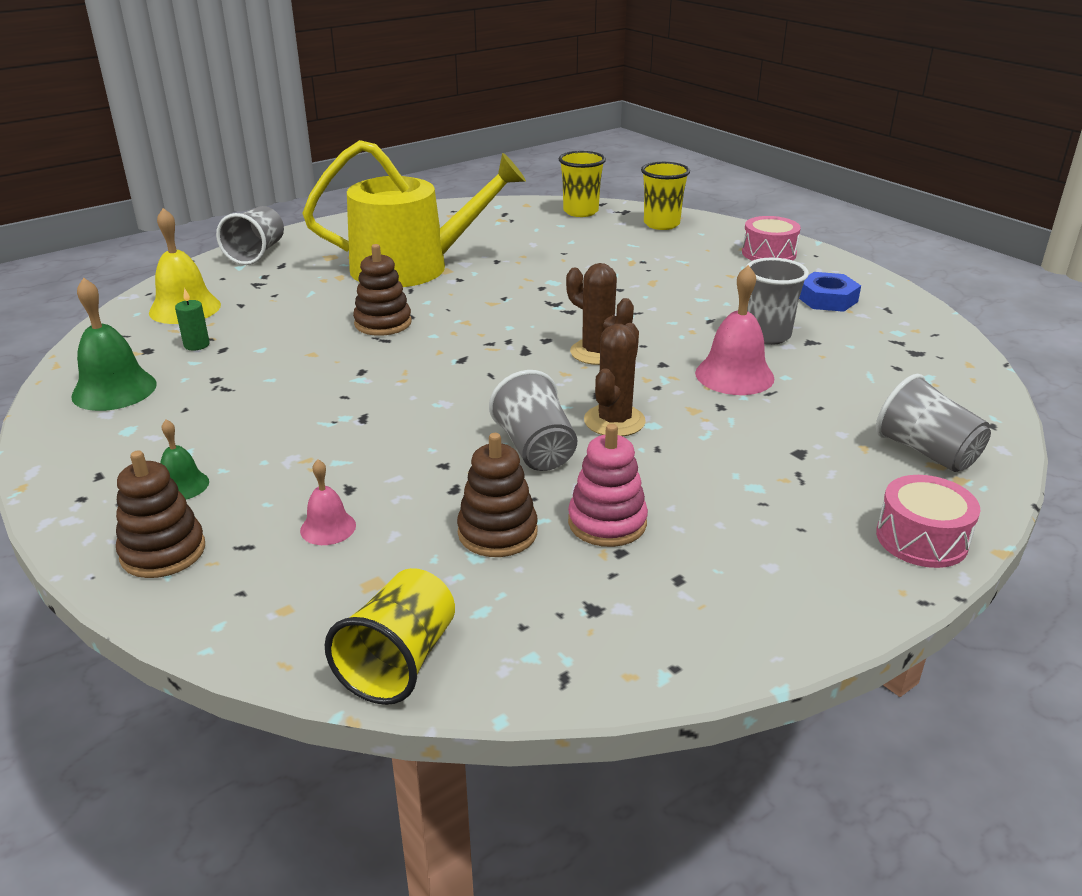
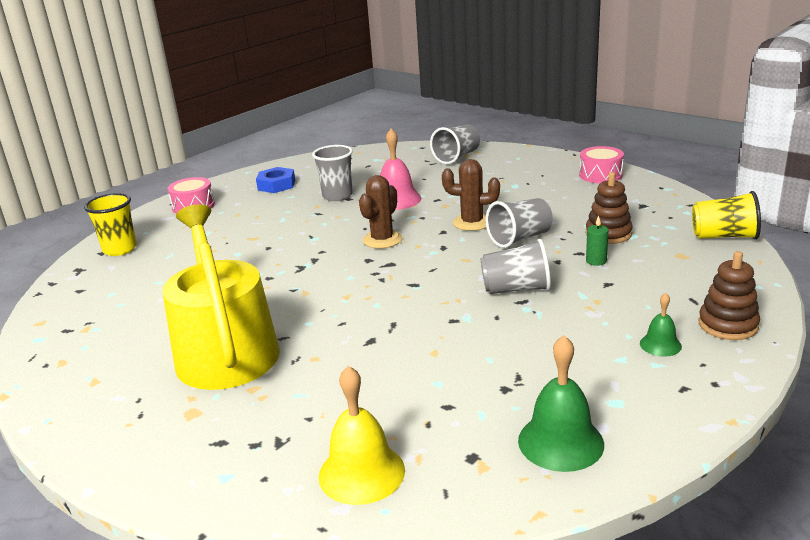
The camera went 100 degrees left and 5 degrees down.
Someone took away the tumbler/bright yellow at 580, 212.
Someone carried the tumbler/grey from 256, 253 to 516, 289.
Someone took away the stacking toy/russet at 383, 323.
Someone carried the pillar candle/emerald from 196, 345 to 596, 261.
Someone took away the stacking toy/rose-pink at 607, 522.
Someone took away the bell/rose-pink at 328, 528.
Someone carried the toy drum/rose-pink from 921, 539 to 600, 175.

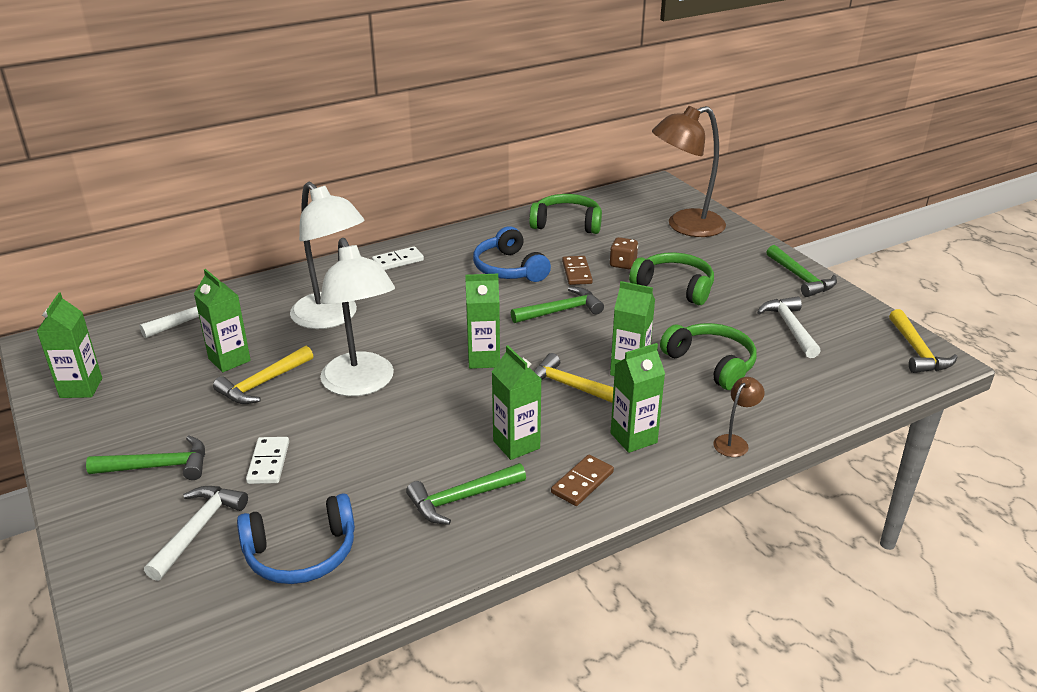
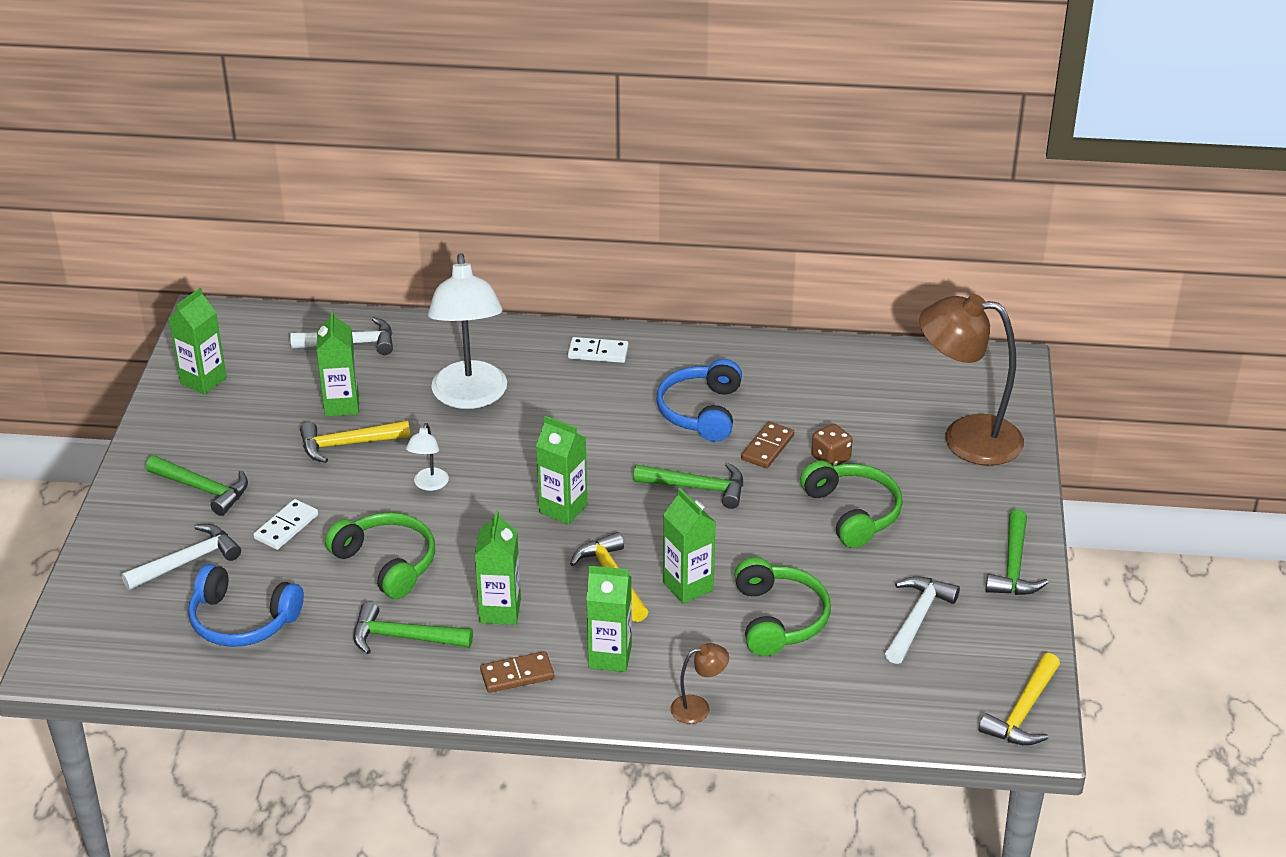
The camera went 35 degrees right and 5 degrees up.
Someone carried the over-ear headphones/emerald from 567, 223 to 387, 563.
Someone scaled the reading lamp/white at 362, 384 by 0.43.

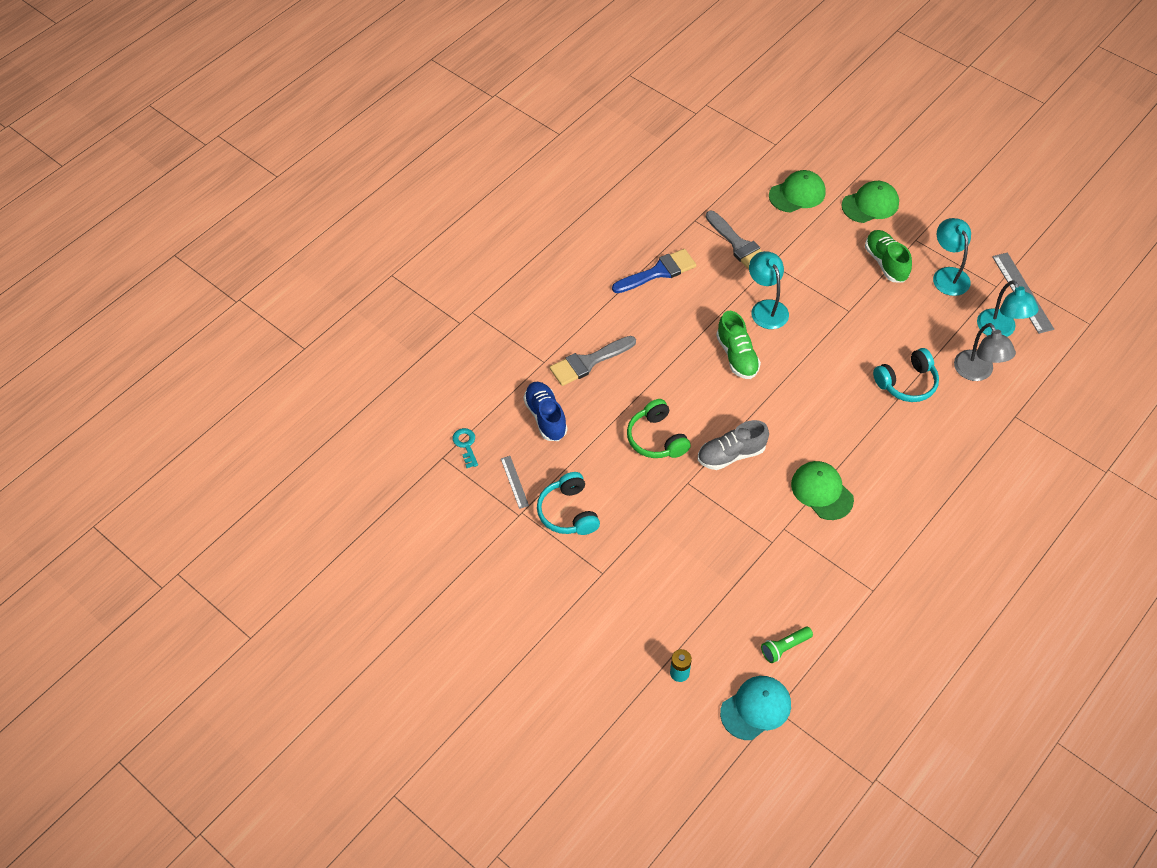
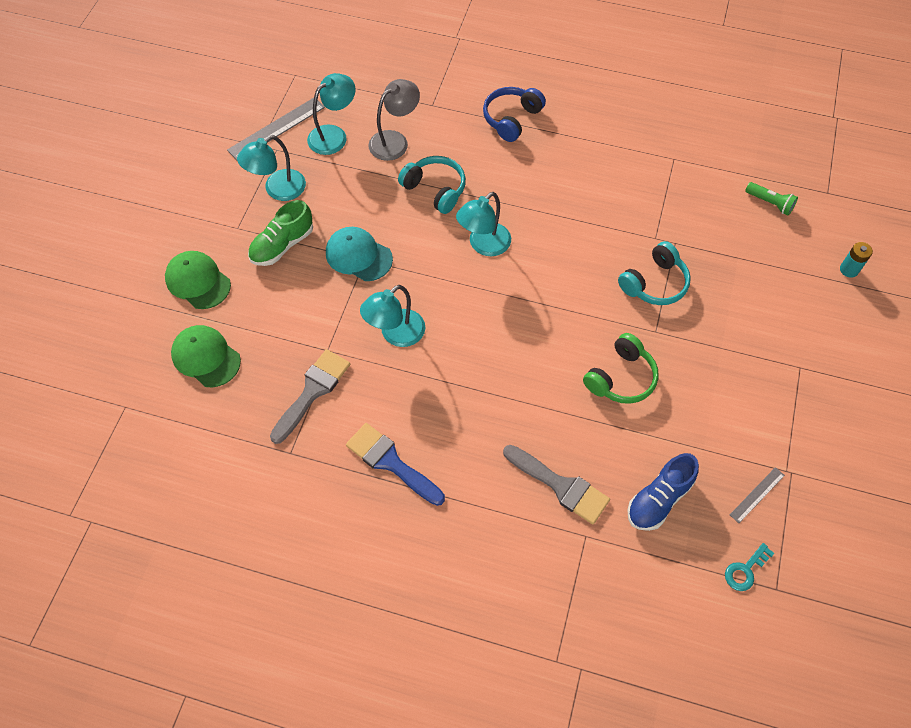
The camera went 115 degrees left and 5 degrees up.
Someone took away the lace-up shoe/emerald at 737, 356.
Someone took away the lace-up shoe/grey at 731, 454.
Someone took away the cap/emerald at 822, 491.
Someone carried the over-ear headphones/teal from 568, 512 to 654, 283.
Someone carried the cap/teal from 756, 708 to 358, 256.
Someone put down the over-ear headphones/cobalt at 511, 119.
Someone put down the reading lamp/teal at 483, 245.

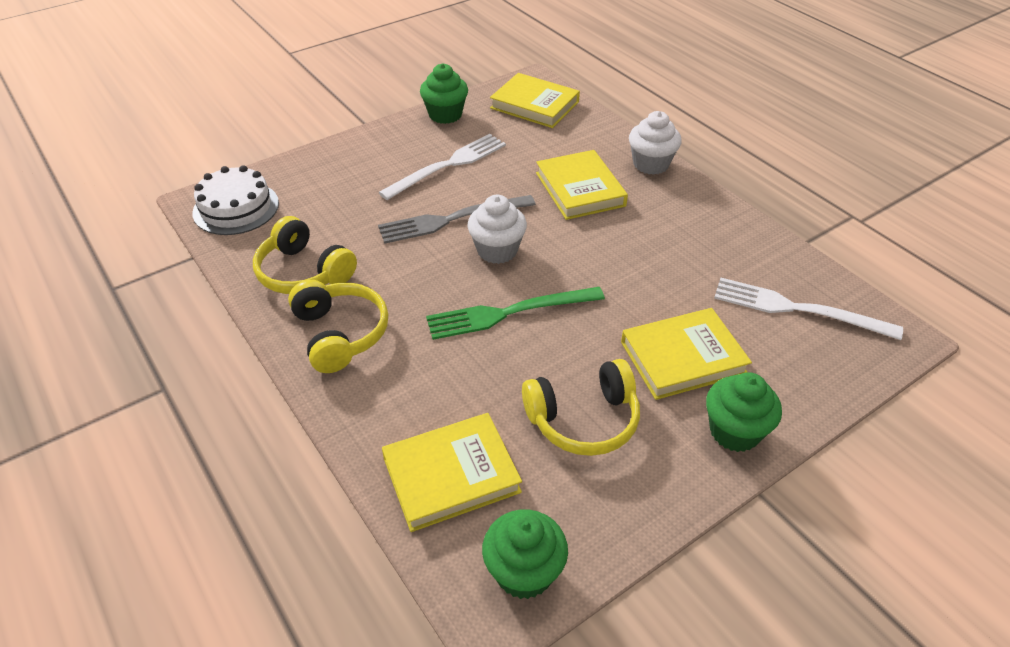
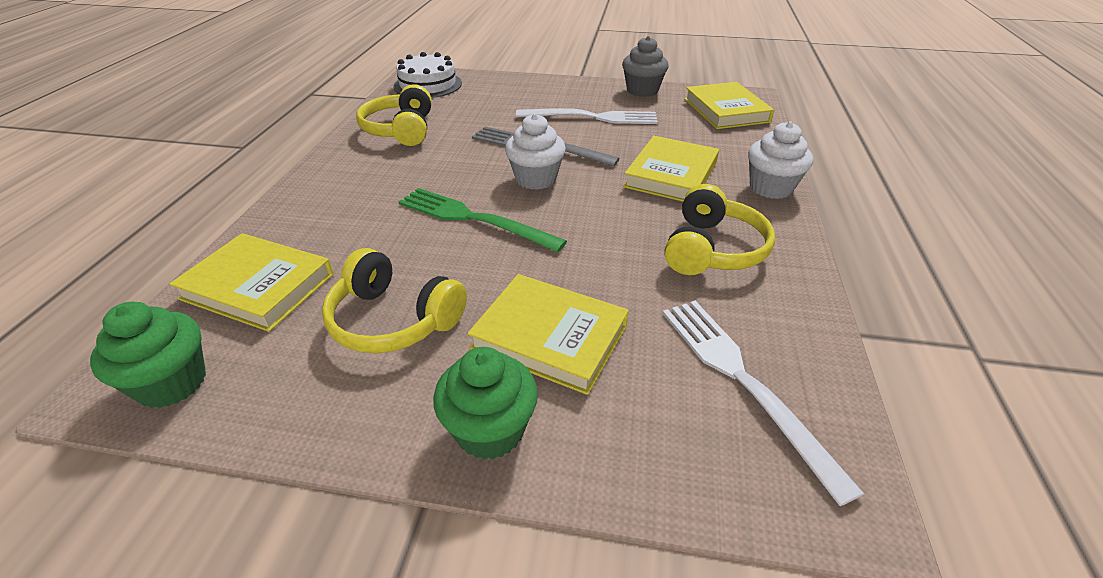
The camera went 45 degrees right and 5 degrees down.
Someone repainted the muffin/emerald at 445, 115, which became the muffin/grey at 642, 90.
Someone carried the over-ear headphones/bright yellow from 340, 334 to 712, 249.

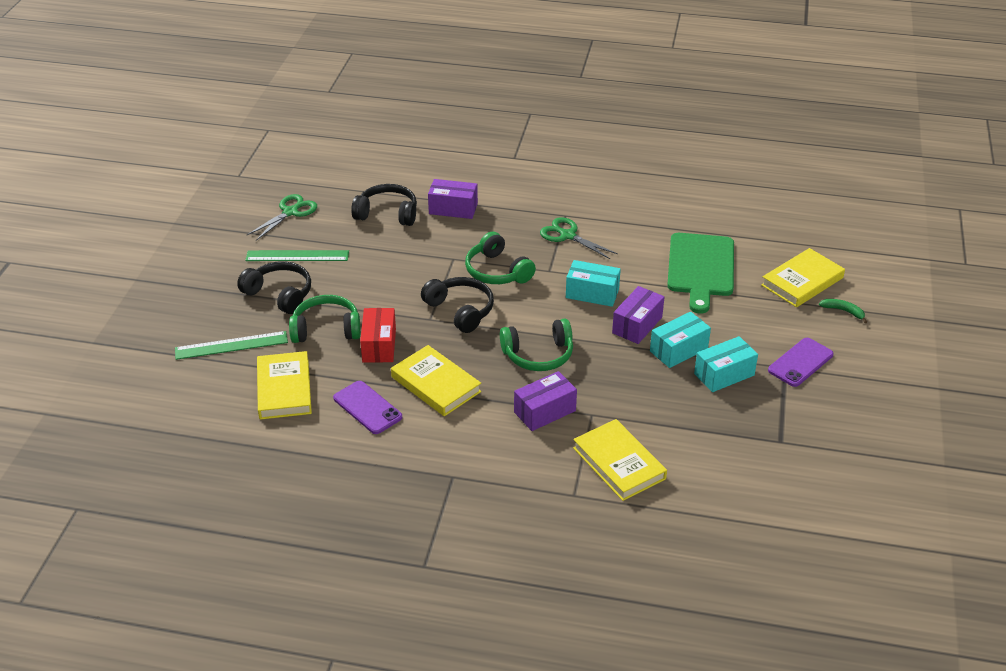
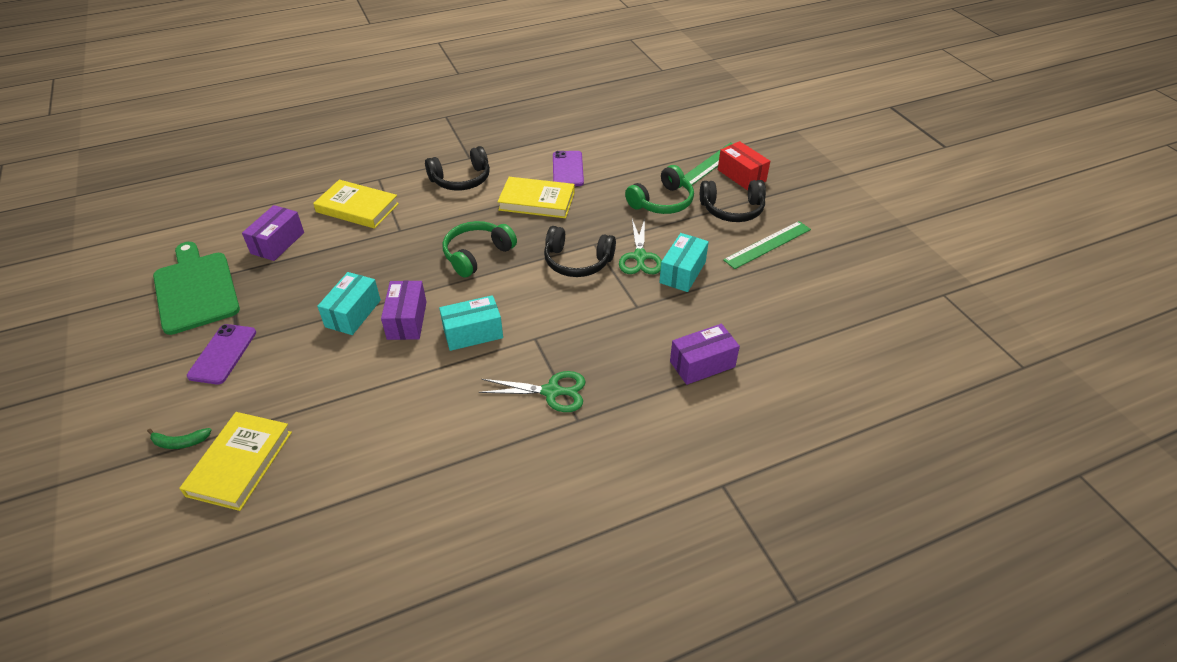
The camera went 145 degrees right and 5 degrees up.
Someone carried the over-ear headphones/jet-black from 387, 213 to 461, 180.
Someone carried the shears/emerald from 290, 212 to 640, 257.
Someone took away the over-ear headphones/emerald at 497, 271.
Someone carried the chopping board/emerald from 701, 268 to 195, 289.
Someone carried the package/scarlet from 379, 345 to 741, 175.
Someone carried the package/teal from 724, 374 to 682, 272.
Someone took away the hardcover/bright yellow at 284, 389.
Someone carried the package/purple from 545, 411 to 277, 243.
Someone rotated the mobile phone/purple at 367, 408 by 75 degrees clockwise.

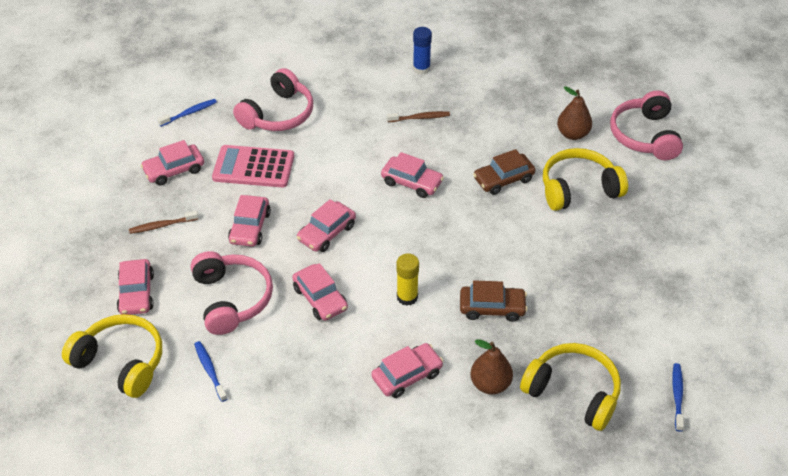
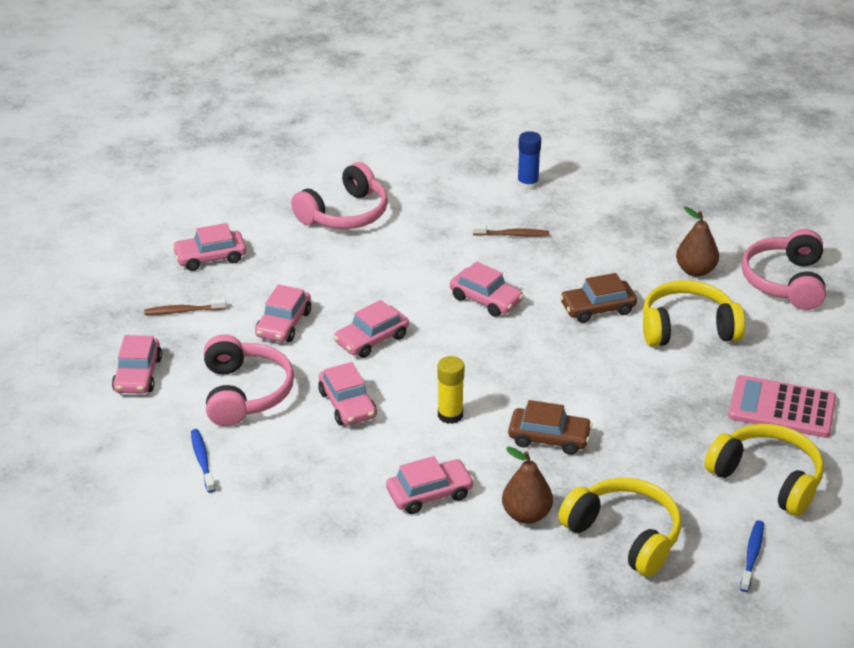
The camera went 10 degrees right and 10 degrees down.
Someone took away the toothbrush/cobalt at 189, 113.
Someone carried the adding machine/rose-pink from 253, 167 to 782, 408.
Someone carried the over-ear headphones/bright yellow from 121, 362 to 767, 479.

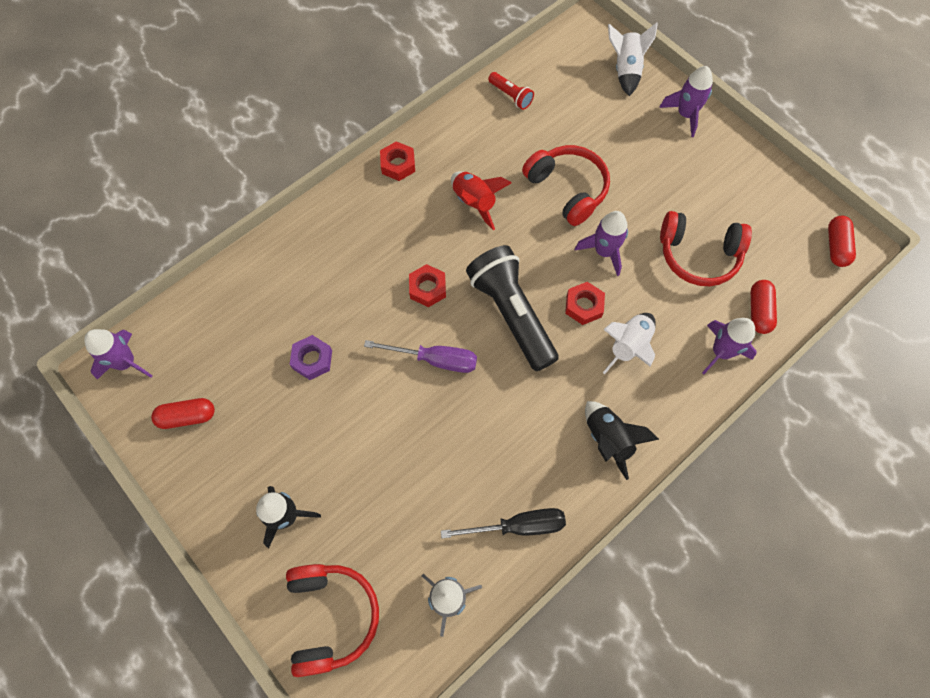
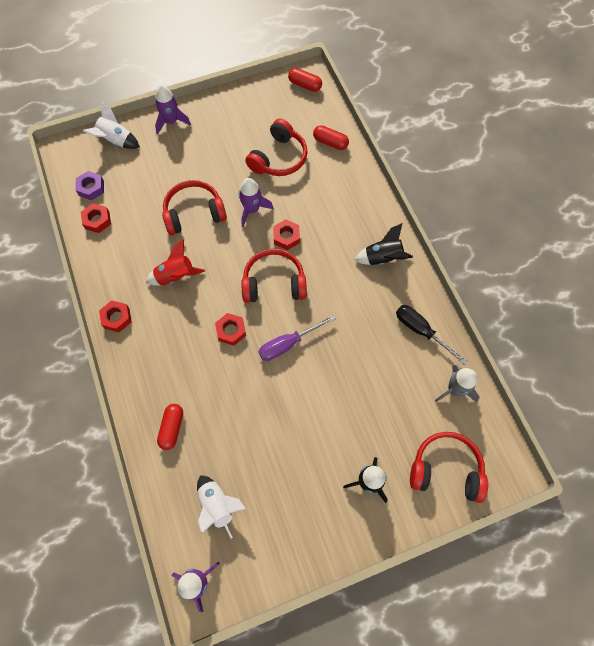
The camera went 70 degrees left and 0 degrees up.
Someone swapped the flashlight/scarlet at 511, 96 for the hexagon nut/scarlet at 97, 220.
Someone swapped the flashlight/jet-black at 511, 314 for the over-ear headphones/scarlet at 274, 283.
Someone carried the toy rocket/white from 628, 346 to 217, 505.
Someone took away the toy rocket/purple at 721, 352.
Someone carried the hexagon nut/purple from 312, 359 to 91, 188.
Someone rotated the flat screwdriver/purple at 435, 359 by 150 degrees counterclockwise.
Someone carried the pill/scarlet from 187, 416 to 172, 428.
Someone rotated the flat screwdriver/jet-black at 518, 526 by 60 degrees counterclockwise.

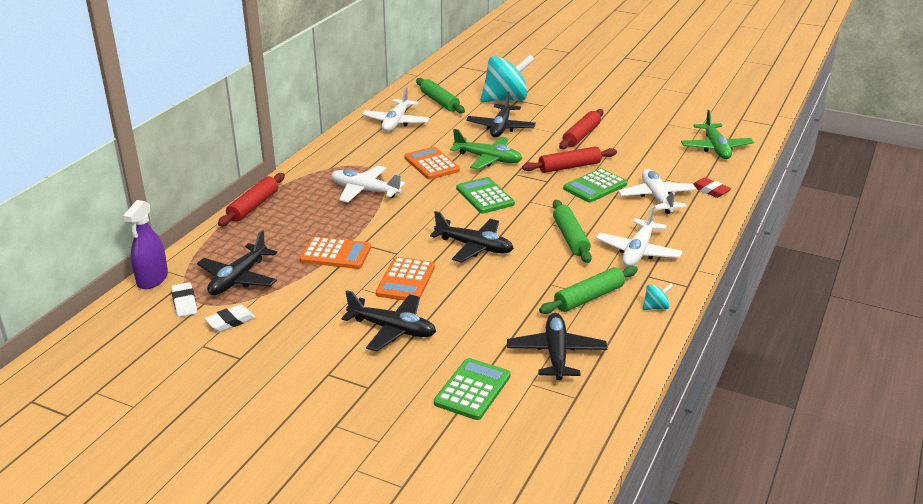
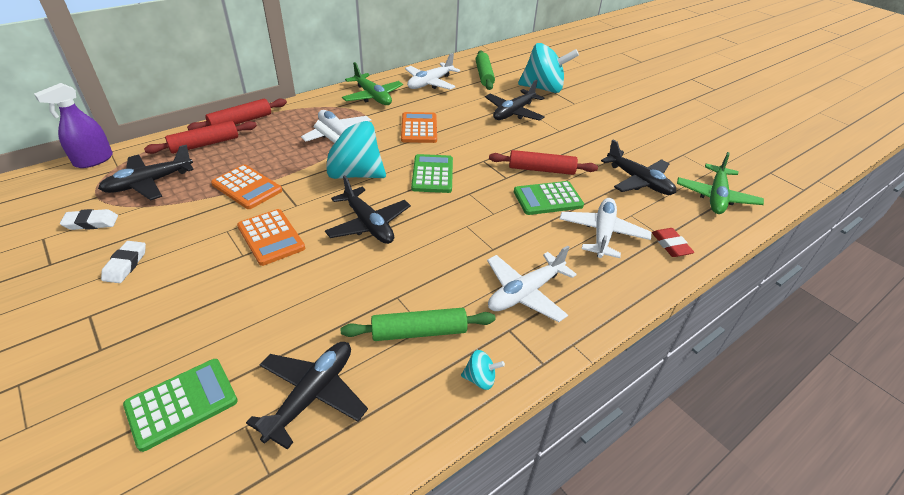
The camera went 25 degrees right and 10 degrees up.
Someone carried the dough roller/scarlet from 581, 135 to 205, 144.
Someone carried the plane/emerald from 488, 159 to 373, 96.
Someone took away the dough roller/emerald at 570, 238.
Someone rotated the adding machine/orange-coloured at 405, 280 by 75 degrees counterclockwise.
Someone carried the gum eraser/white from 184, 303 to 125, 265.
Someone carried the plane/jet-black from 392, 329 to 638, 181.
Someone put down the toy top/teal at 353, 174.

